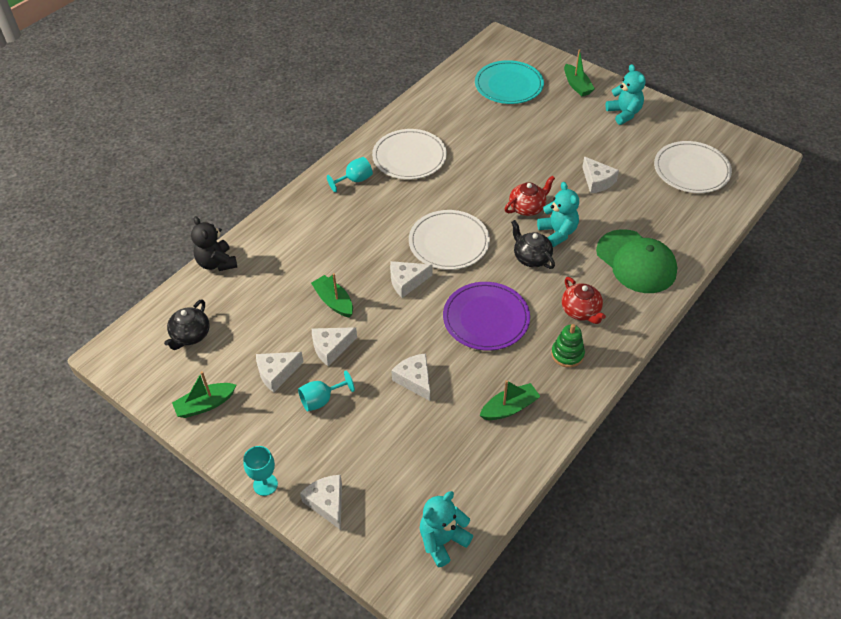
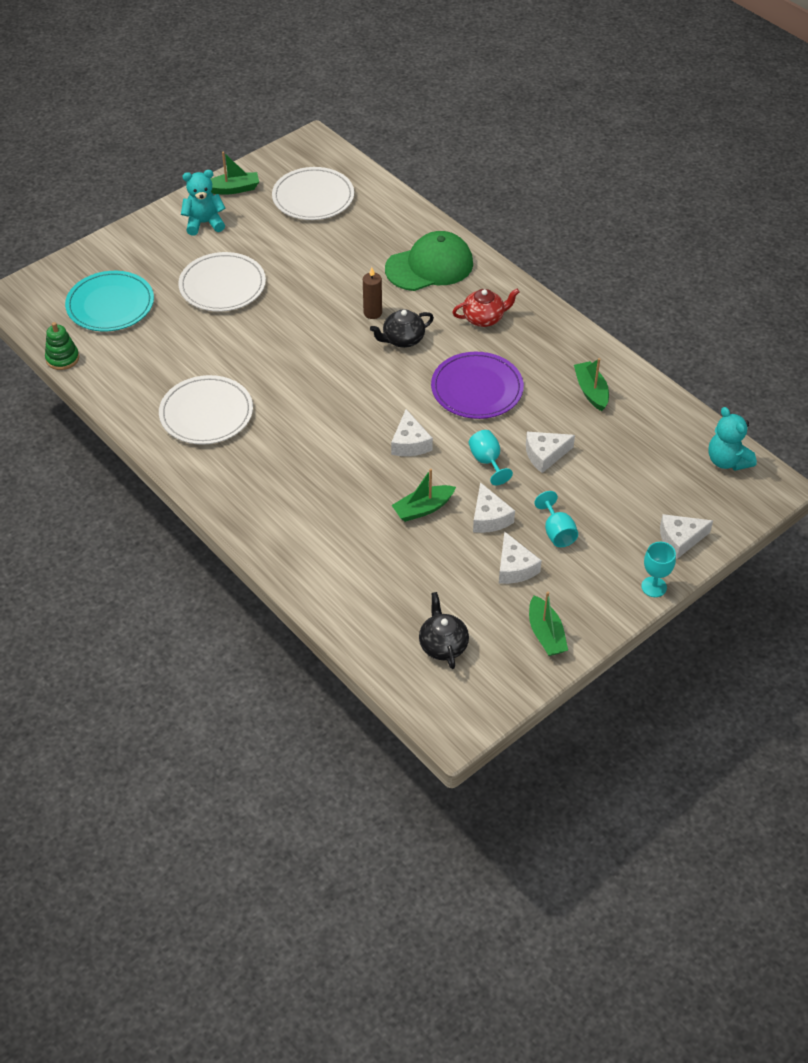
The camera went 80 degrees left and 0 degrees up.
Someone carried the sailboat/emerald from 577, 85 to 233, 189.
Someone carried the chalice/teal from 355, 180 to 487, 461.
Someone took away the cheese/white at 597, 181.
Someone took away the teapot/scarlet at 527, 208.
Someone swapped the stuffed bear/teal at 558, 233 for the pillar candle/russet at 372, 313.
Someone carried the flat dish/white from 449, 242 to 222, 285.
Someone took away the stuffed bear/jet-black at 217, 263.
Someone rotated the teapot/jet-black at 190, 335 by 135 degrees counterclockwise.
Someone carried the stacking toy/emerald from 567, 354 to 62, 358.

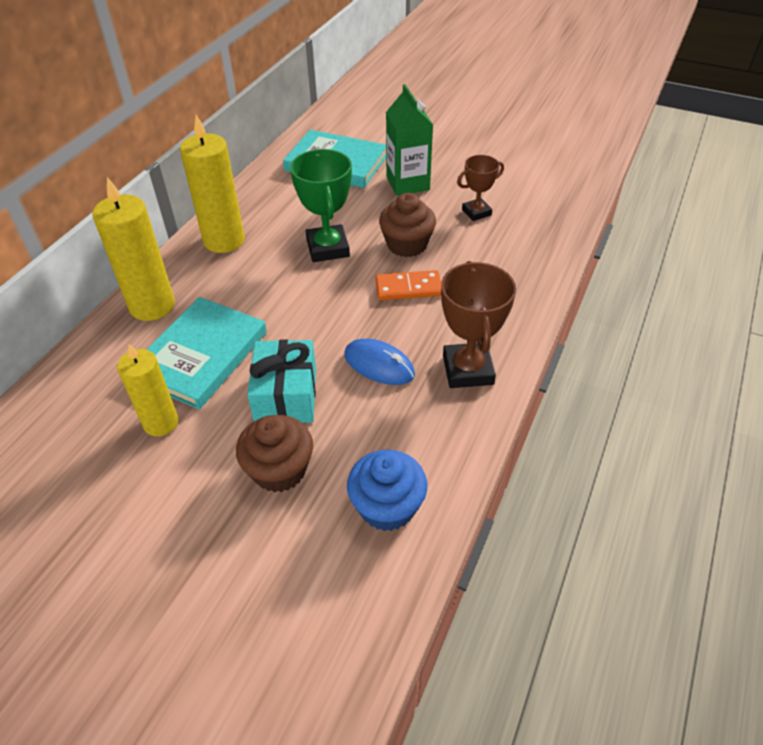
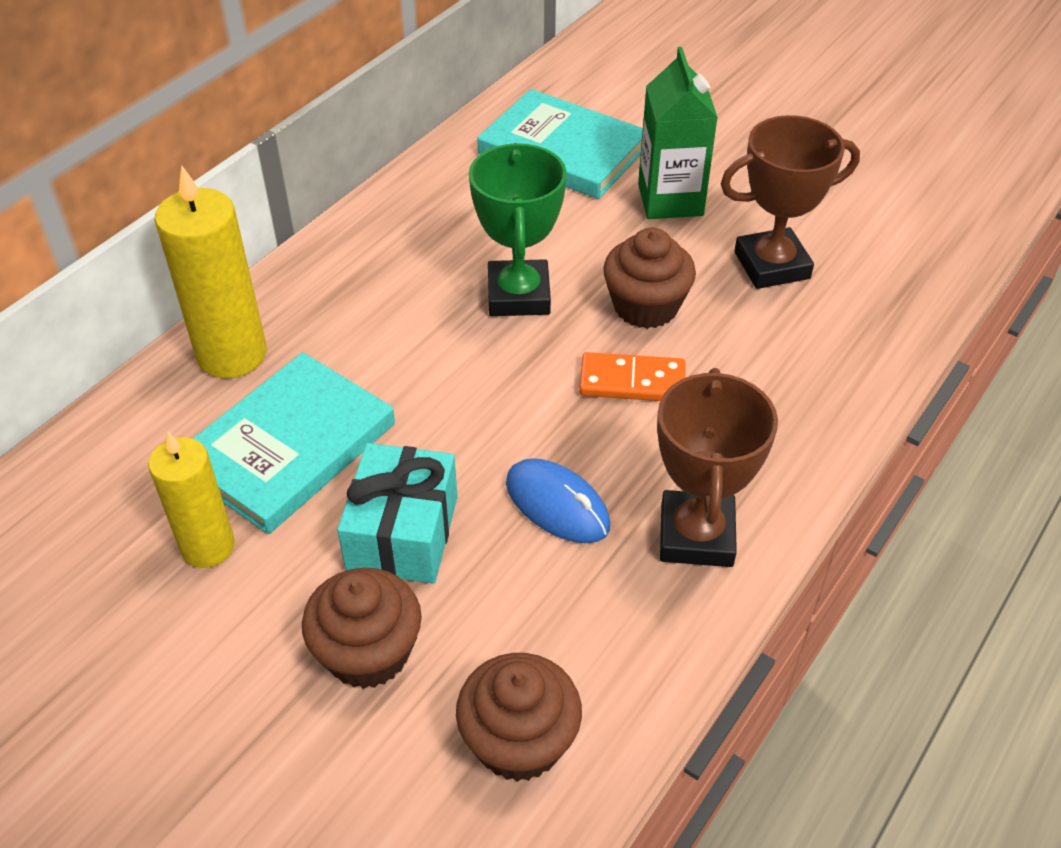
The camera went 10 degrees right and 0 degrees up.
Someone took away the pillar candle/bright yellow at 224, 240.
Someone scaled the prize cup/russet at 476, 212 by 1.62.
Someone repainted the muffin/cobalt at 387, 506, which became the muffin/russet at 519, 741.

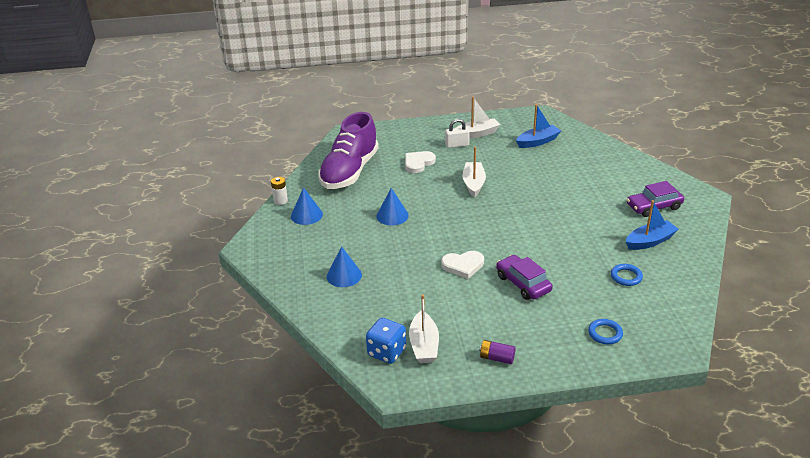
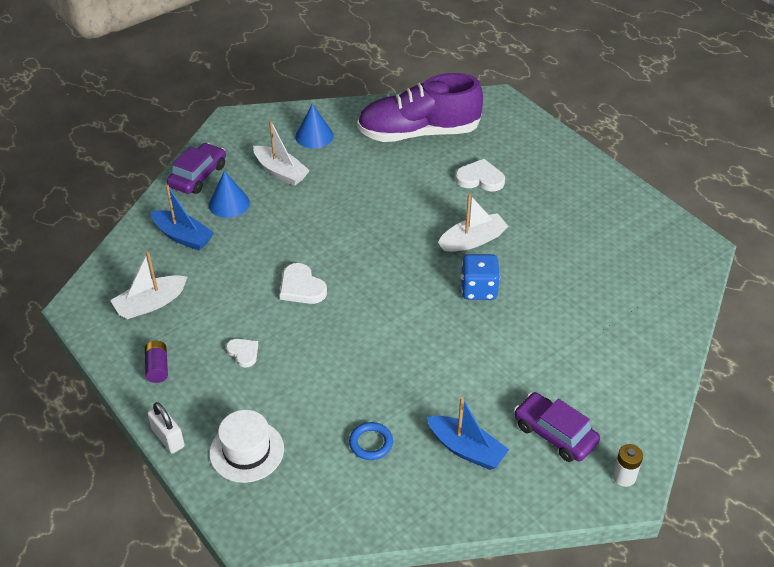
The camera went 60 degrees right and 10 degrees up.
Someone carried the sailboat/white from 477, 134 to 280, 172.
Someone carried the sailboat/cobalt from 538, 142 to 183, 236.
Someone carried the small lock/white from 457, 145 to 168, 438.
Someone carried the battery/white from 280, 201 to 624, 477.
Someone took away the cone shape/cobalt at 392, 215.
Someone carried the automobile/purple from 523, 283 to 198, 176.
Someone carried the dice/cobalt from 386, 352 to 478, 289.
Someone swapped the ring/cobalt at 605, 333 for the tall hat/white at 247, 451.
Someone put down the heart shape/white at 243, 353.

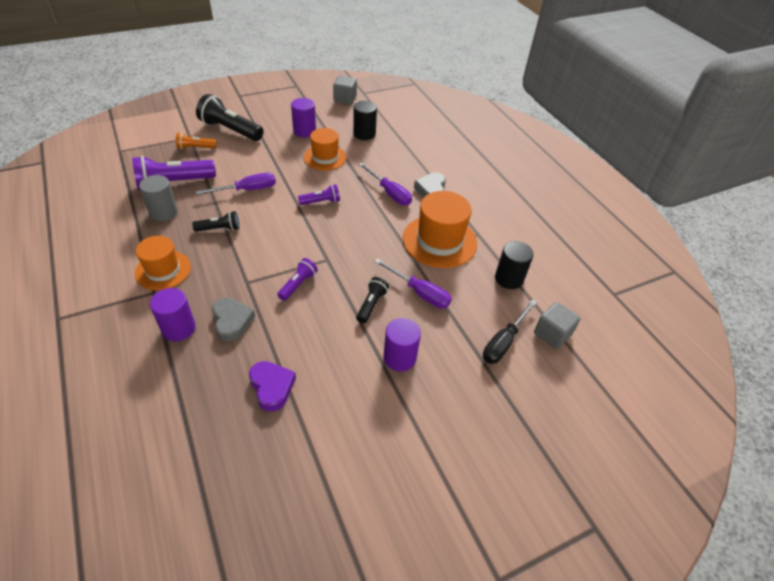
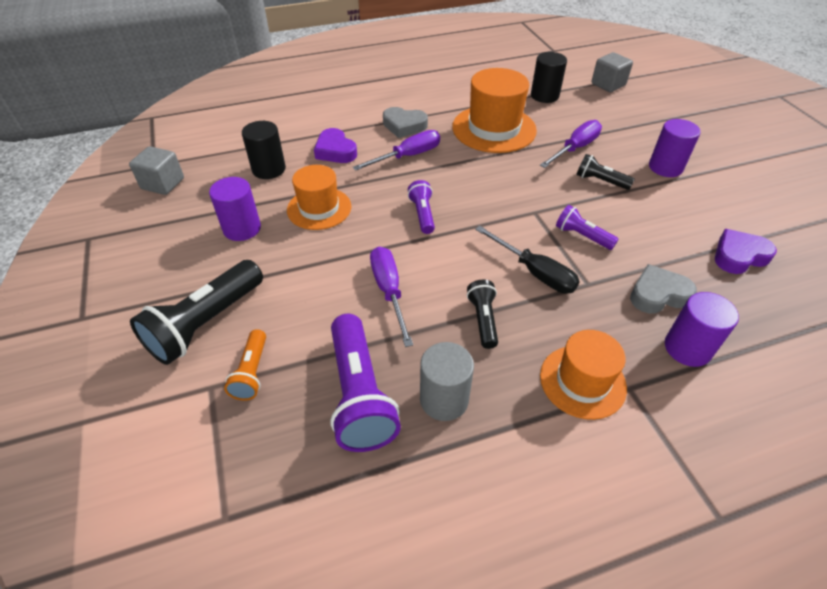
The camera went 80 degrees left and 0 degrees up.
Someone carried the flat screwdriver/jet-black from 503, 342 to 534, 272.
Someone put down the heart shape/purple at 335, 151.

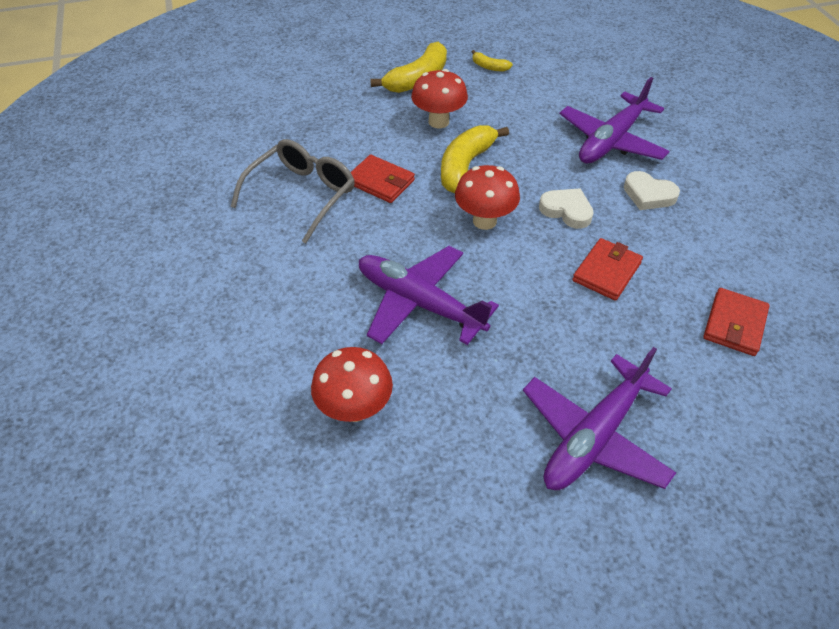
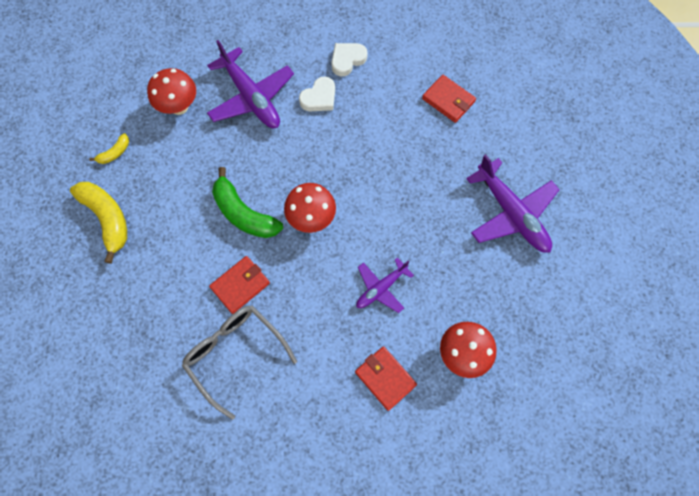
The camera went 75 degrees left and 20 degrees up.
Someone carried the mushroom/scarlet from 438, 122 to 179, 107.
Someone repainted the banana fruit/bright yellow at 465, 166, which became the banana fruit/emerald at 244, 213.
Someone carried the heart shape/white from 566, 211 to 347, 60.
Someone carried the wallet/scarlet from 606, 272 to 385, 378.
Someone scaled the plane/purple at 419, 303 by 0.58.

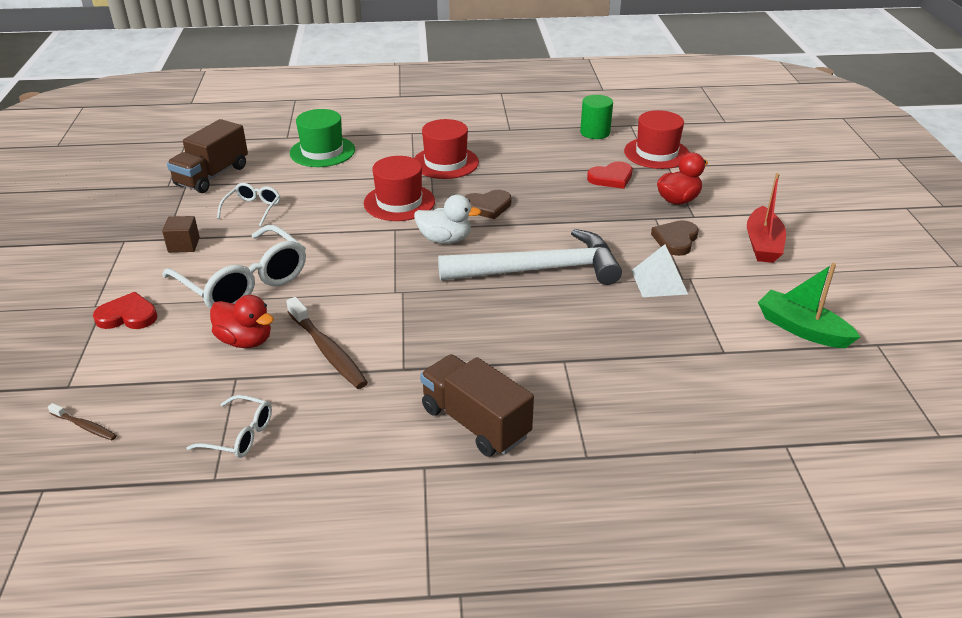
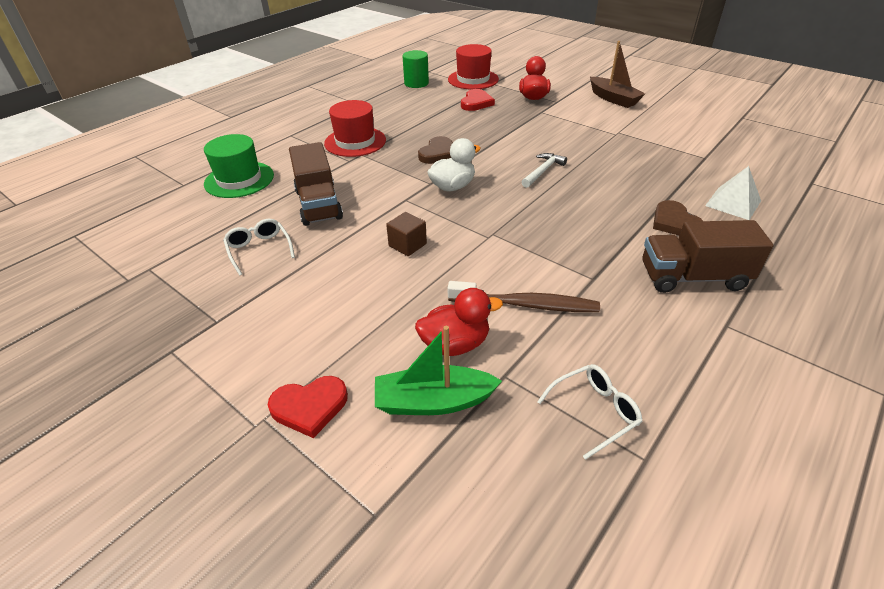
The camera went 45 degrees left and 5 degrees up.
Someone carried the lorry/russet from 212, 176 to 318, 204.
Someone took away the tall hat/scarlet at 399, 202.
Someone repainted the sailboat/scarlet at 762, 244, which became the sailboat/russet at 613, 99.
Someone carried the block/russet from 184, 245 to 407, 245.
Someone carried the heart shape/russet from 675, 240 to 674, 222.
Someone took away the eyeglasses/white at 243, 282.
Someone scaled the carpenter's hammer/white at 539, 270 by 0.43.
Someone carried the pyramid/white from 659, 282 to 733, 203.
Someone carried the sailboat/emerald from 802, 329 to 433, 401.
Someone rotated the heart shape/scarlet at 128, 316 by 150 degrees counterclockwise.
Someone took away the toothbrush/russet at 84, 426.

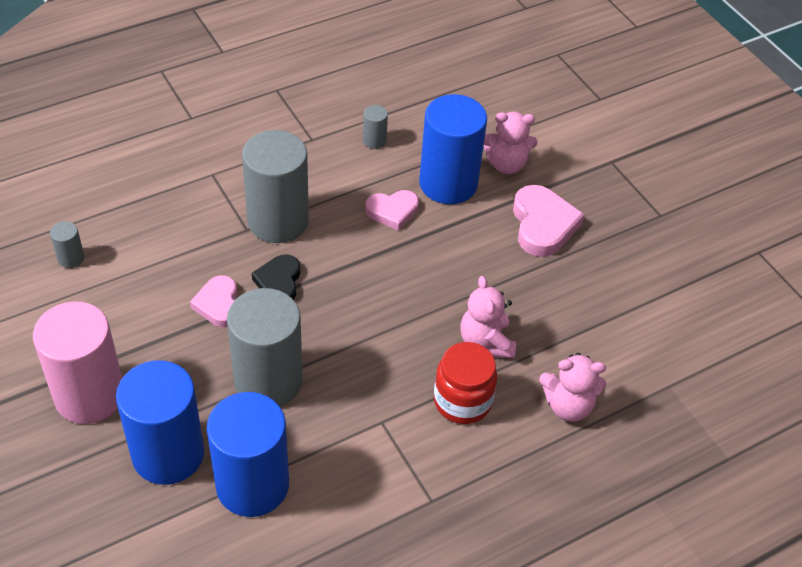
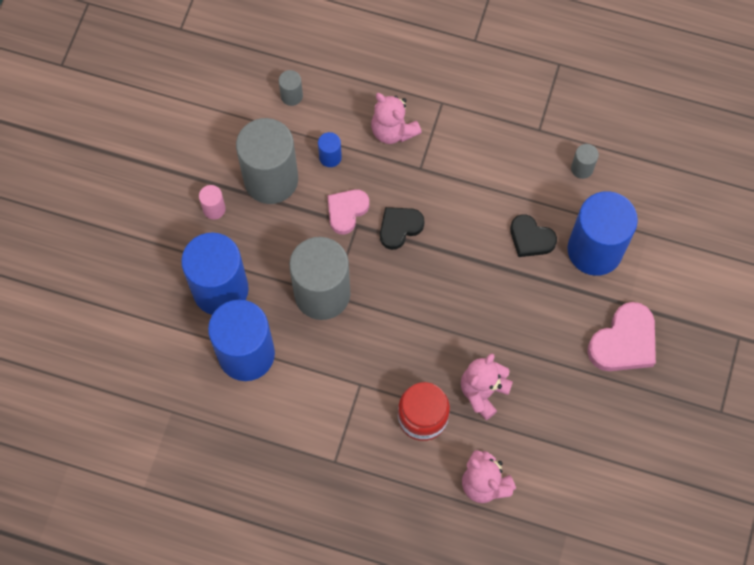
The camera went 50 degrees right and 20 degrees up.
Someone carried the stuffed bear/rose-pink from 506, 164 to 393, 130.
Someone carried the cylinder/grey from 278, 221 to 271, 179.
Someone repainted the heart shape/rose-pink at 392, 211, which became the heart shape/jet-black at 531, 238.
Someone scaled the cylinder/rose-pink at 89, 395 by 0.41.
Someone put down the cylinder/cobalt at 330, 157.

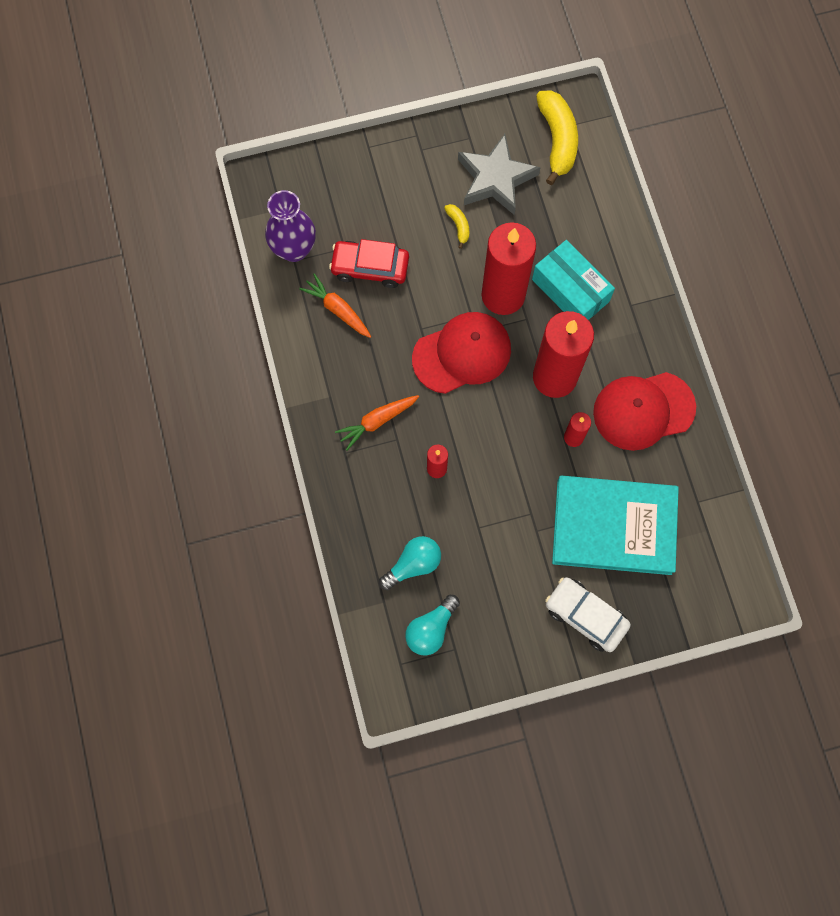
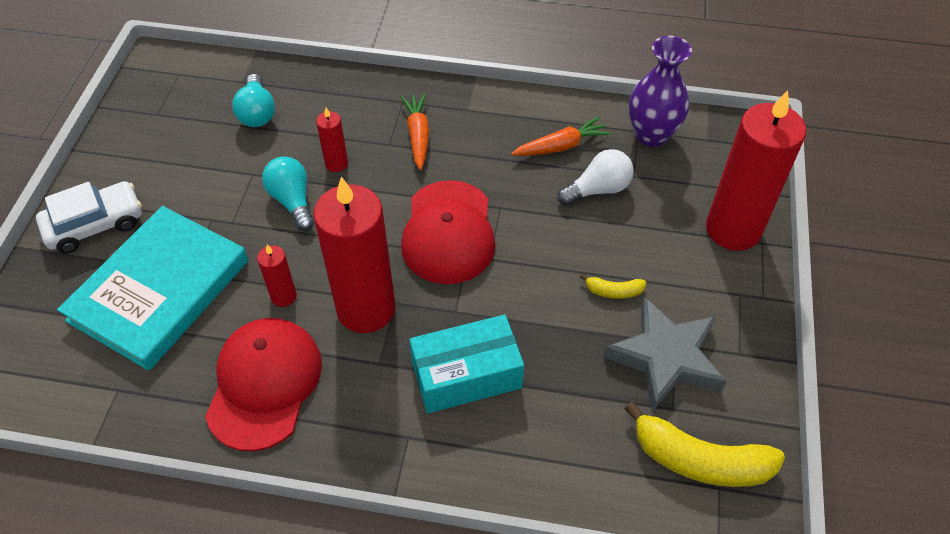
The camera went 115 degrees right and 20 degrees down.
Someone carried the pillar candle/scarlet from 503, 295 to 733, 229.
Someone swapped the automobile/scarlet at 370, 268 for the light bulb/white at 598, 189.
Someone carried the light bulb/teal from 431, 629 to 292, 201.

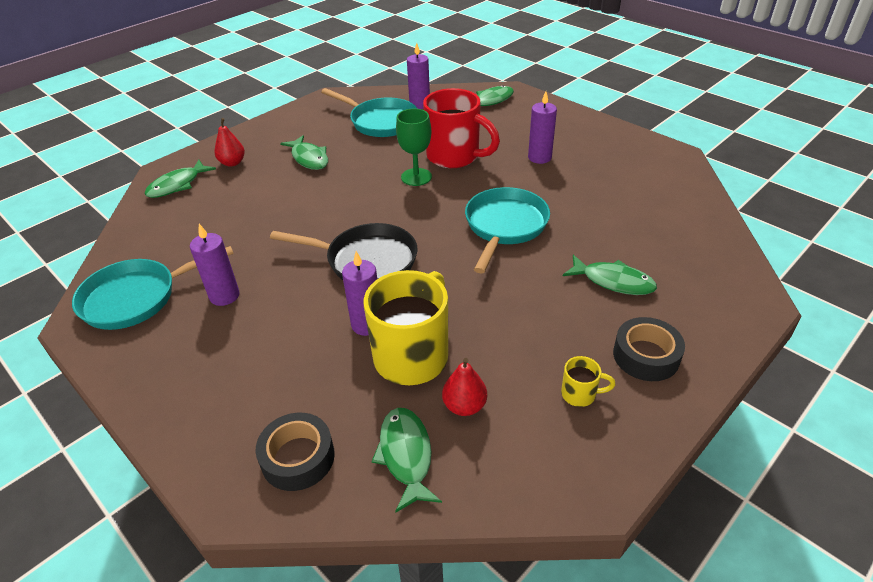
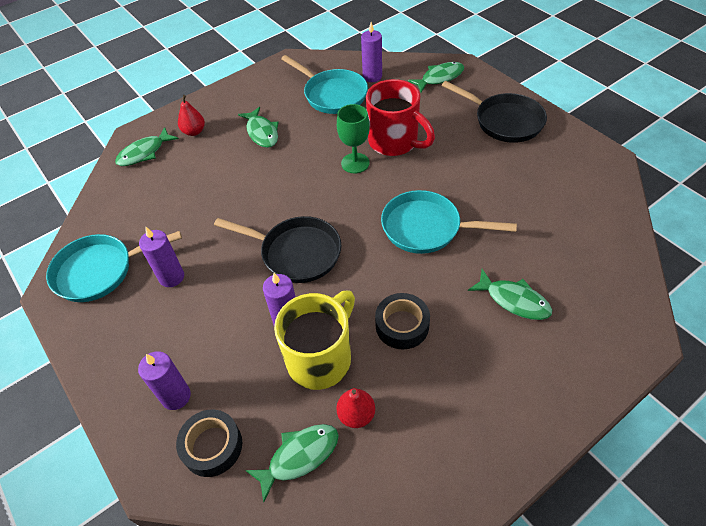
The camera went 10 degrees right and 10 degrees up.
Someone carried the pillar candle/purple from 539, 157 to 176, 396.
Someone rotated the skillet/teal at 505, 226 by 105 degrees counterclockwise.
Someone carried the sticky tape/jet-black from 646, 356 to 402, 325.
Someone took away the mug/bright yellow at 580, 394.
Someone rotated the fish figure/emerald at 406, 455 by 60 degrees clockwise.
Someone put down the skillet/jet-black at 504, 121.

